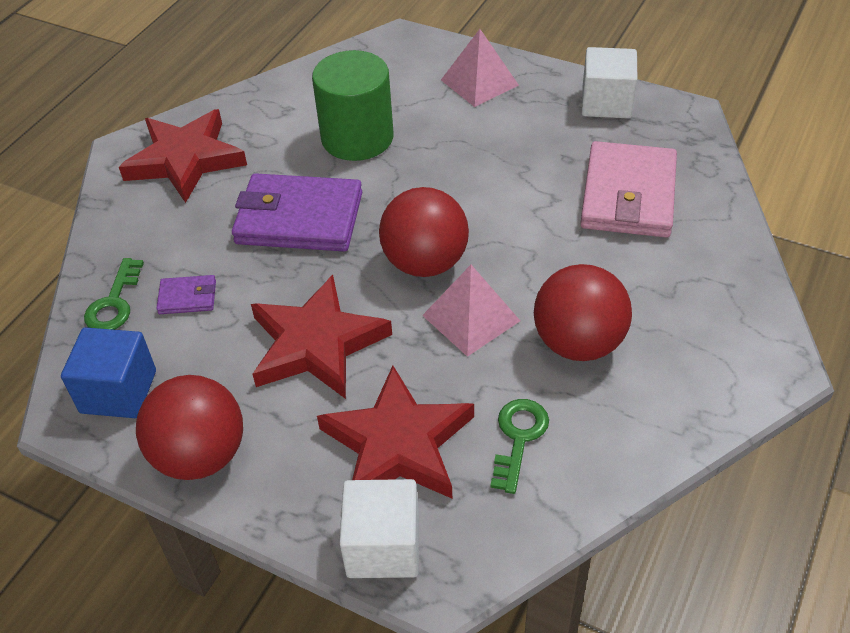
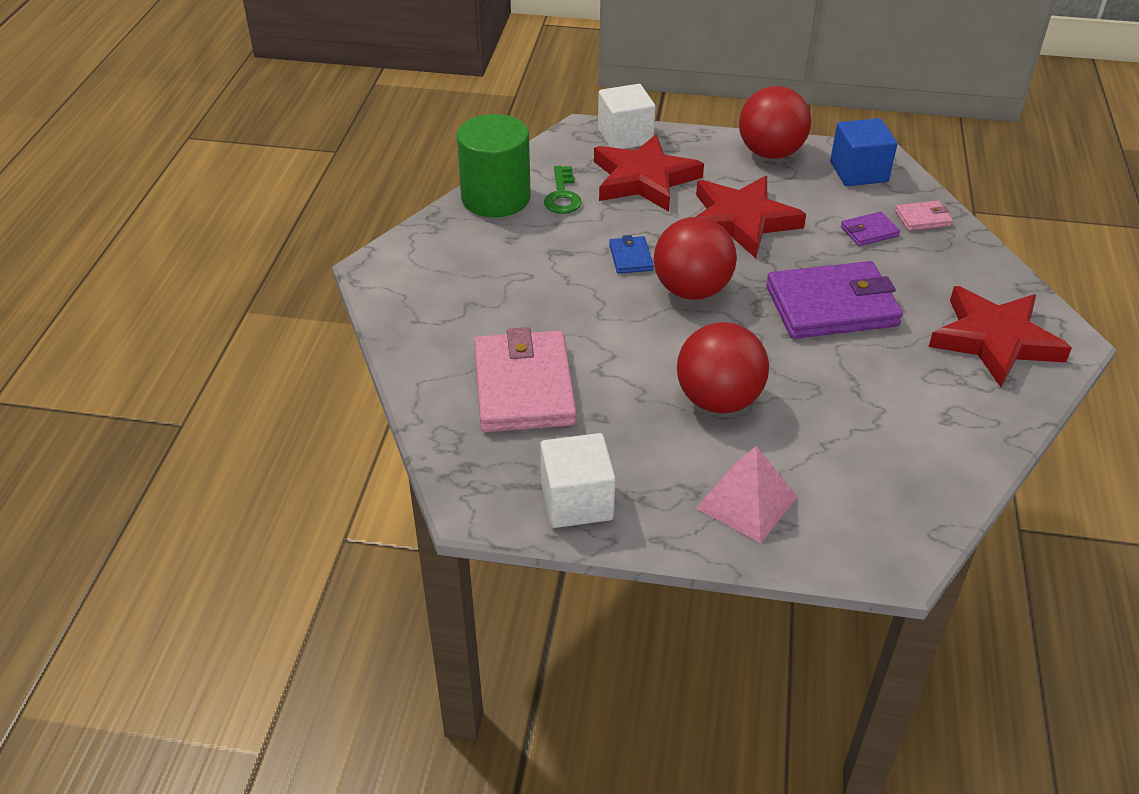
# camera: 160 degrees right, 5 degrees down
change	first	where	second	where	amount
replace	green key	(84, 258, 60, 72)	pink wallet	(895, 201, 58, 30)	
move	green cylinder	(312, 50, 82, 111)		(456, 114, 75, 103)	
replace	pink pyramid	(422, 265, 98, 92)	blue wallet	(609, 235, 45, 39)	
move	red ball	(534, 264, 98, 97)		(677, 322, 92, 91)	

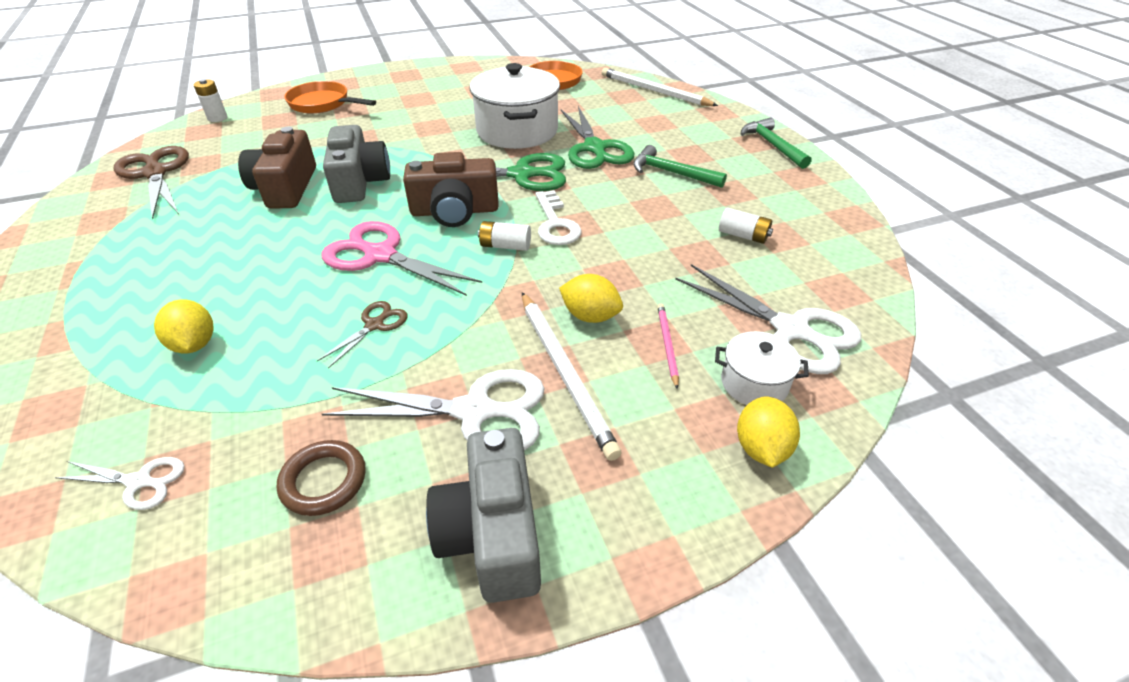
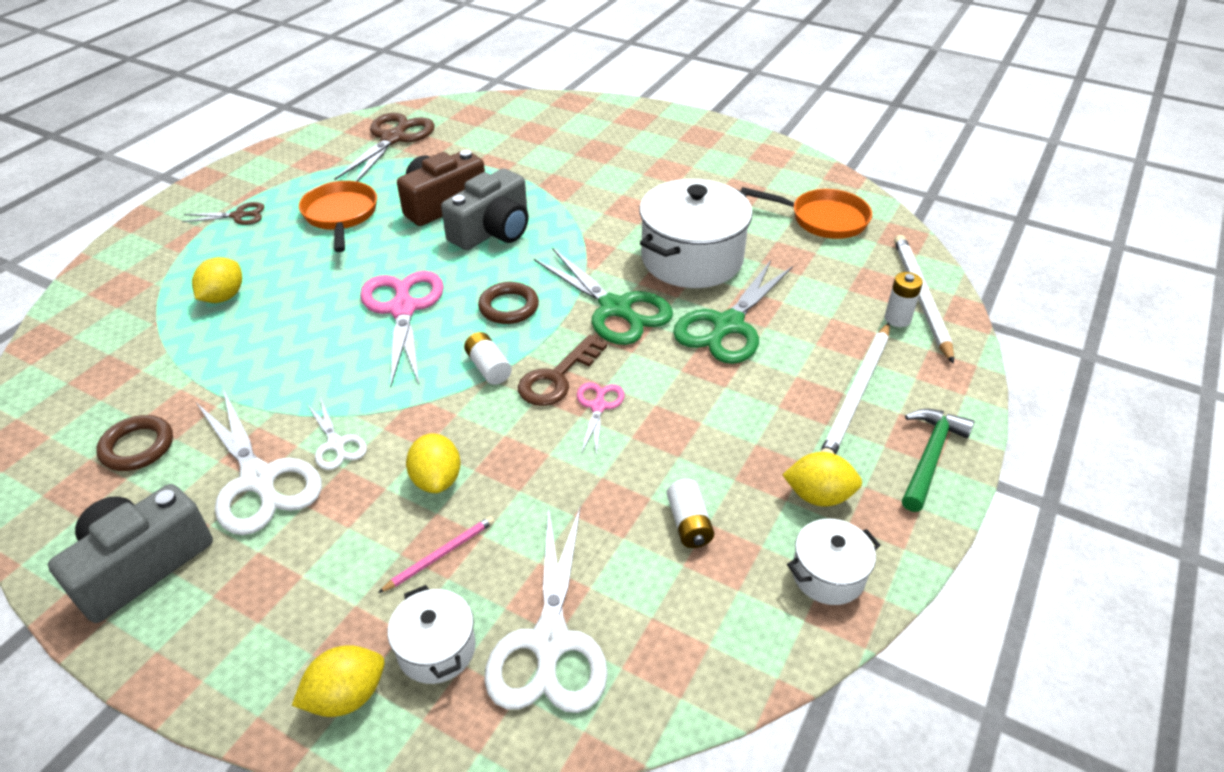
# camera: 50 degrees right, 0 degrees up
change	first	where	second	where	amount
move	white scissors	(54, 457, 131, 53)		(306, 397, 61, 73)	
move	white battery	(194, 79, 33, 43)		(884, 272, 39, 55)	
move	orange pan	(284, 81, 92, 33)		(299, 181, 78, 71)	
move	brown scissors	(317, 301, 90, 67)		(182, 202, 83, 23)	
replace	brown camera	(403, 152, 96, 75)	brown ring	(478, 282, 61, 42)	
move	white pencil	(522, 292, 99, 169)		(820, 323, 70, 131)	
recolor	white key	(535, 190, 47, 55)	brown key	(518, 335, 89, 71)	
delete	green hammer	(633, 145, 94, 43)			
insert			pink scissors	(577, 382, 47, 74)	
insert			yellow lemon	(782, 452, 80, 55)	
insert			white pot	(787, 518, 94, 87)	

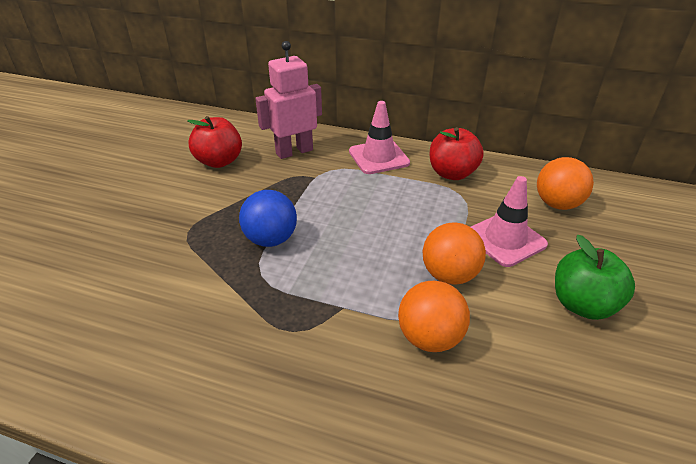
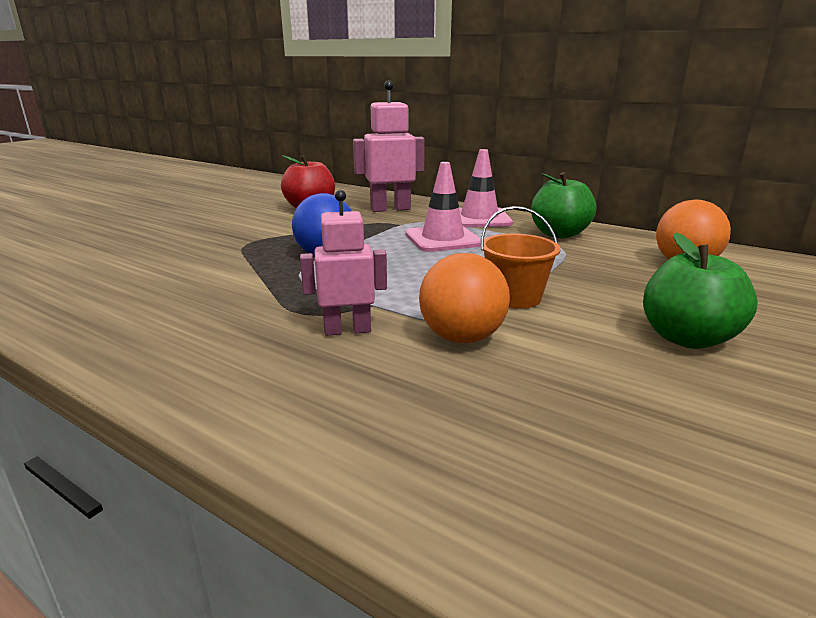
# camera: 15 degrees right, 15 degrees down
change	first	where	second	where	amount
replace	orange ball	(422, 223, 64, 62)	orange bucket	(480, 206, 81, 103)	
recolor	red apple	(430, 127, 54, 53)	green apple	(531, 172, 65, 66)	
move	pink traffic cone	(471, 176, 77, 91)		(406, 162, 74, 90)	
insert			pink robot	(300, 190, 87, 146)	

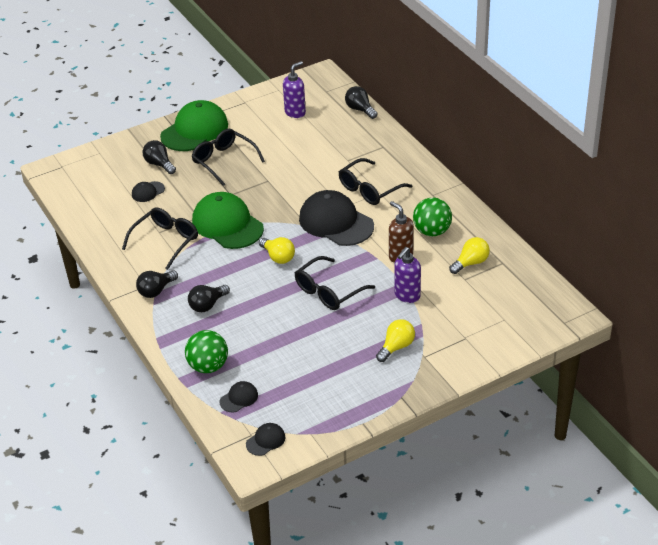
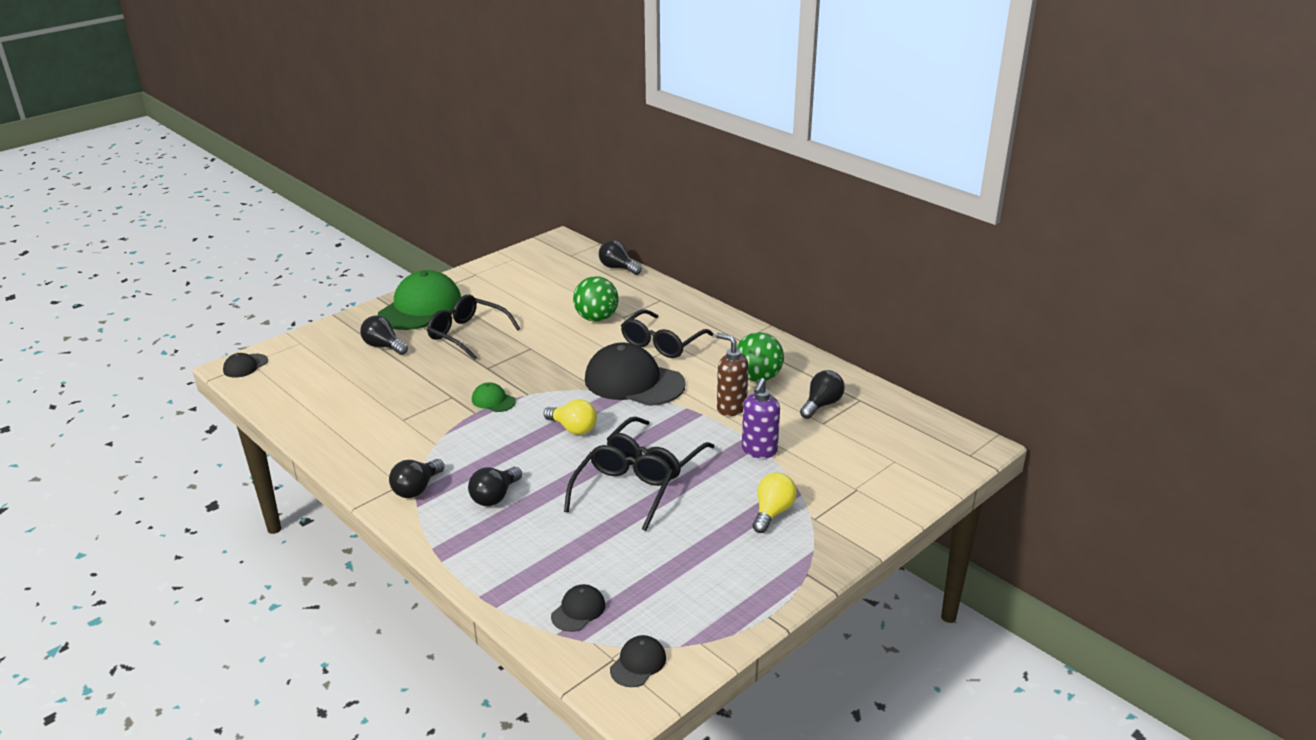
# camera: 15 degrees left, 10 degrees down
change	first	where	second	where	amount
move	black glasses	(122, 208, 76, 62)		(564, 445, 109, 86)	
move	black cap	(132, 181, 33, 21)		(223, 353, 45, 25)	
move	green ball	(185, 330, 43, 43)		(573, 276, 46, 46)	
resize	green cap	(192, 192, 72, 57)		(472, 382, 44, 30)	x0.44
delete	purple soap dispenser	(283, 61, 23, 57)			
recolor	yellow light bulb	(449, 237, 41, 37)	black light bulb	(800, 370, 45, 49)	

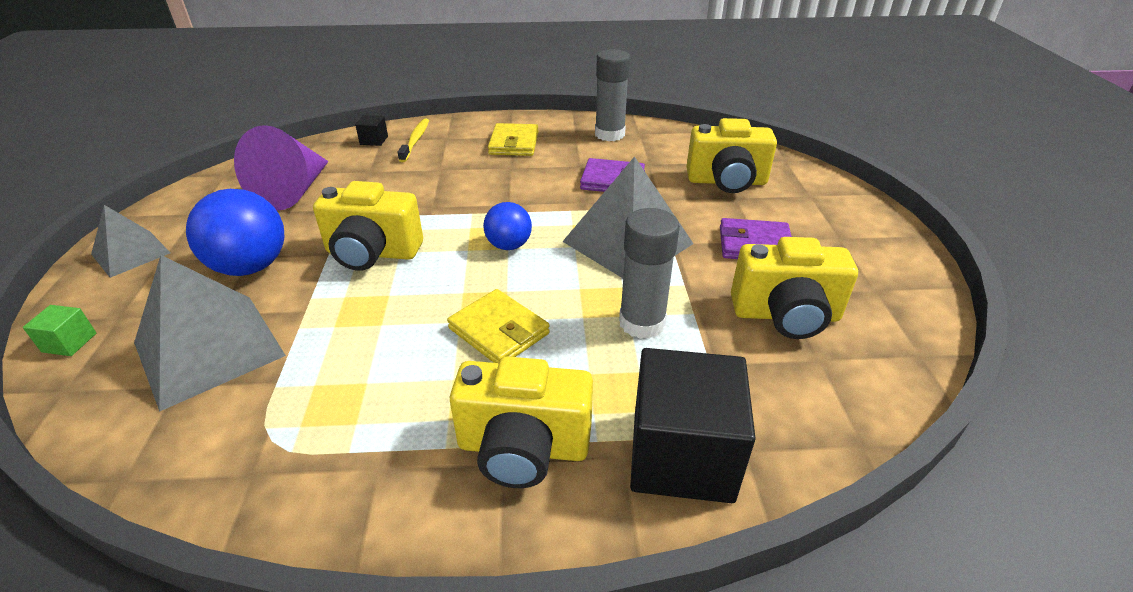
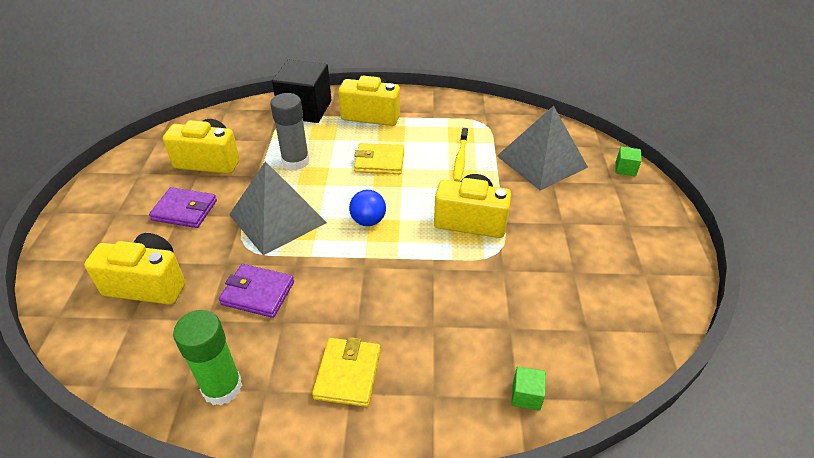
# camera: 175 degrees left, 5 degrees up
change	first	where	second	where	amount
delete	grey pyramid	(91, 205, 80, 73)			
delete	blue ball	(186, 189, 98, 87)			
delete	purple cone	(234, 125, 94, 85)			
recolor	black cube	(355, 115, 33, 31)	green cube	(511, 366, 35, 45)	
move	yellow toothbrush	(398, 119, 31, 43)		(454, 128, 14, 54)	
rotate	yellow wallet	(447, 289, 103, 74)		(354, 143, 50, 31)	45 degrees counterclockwise
recolor	grey glue stick	(595, 49, 35, 92)	green glue stick	(173, 310, 69, 96)	

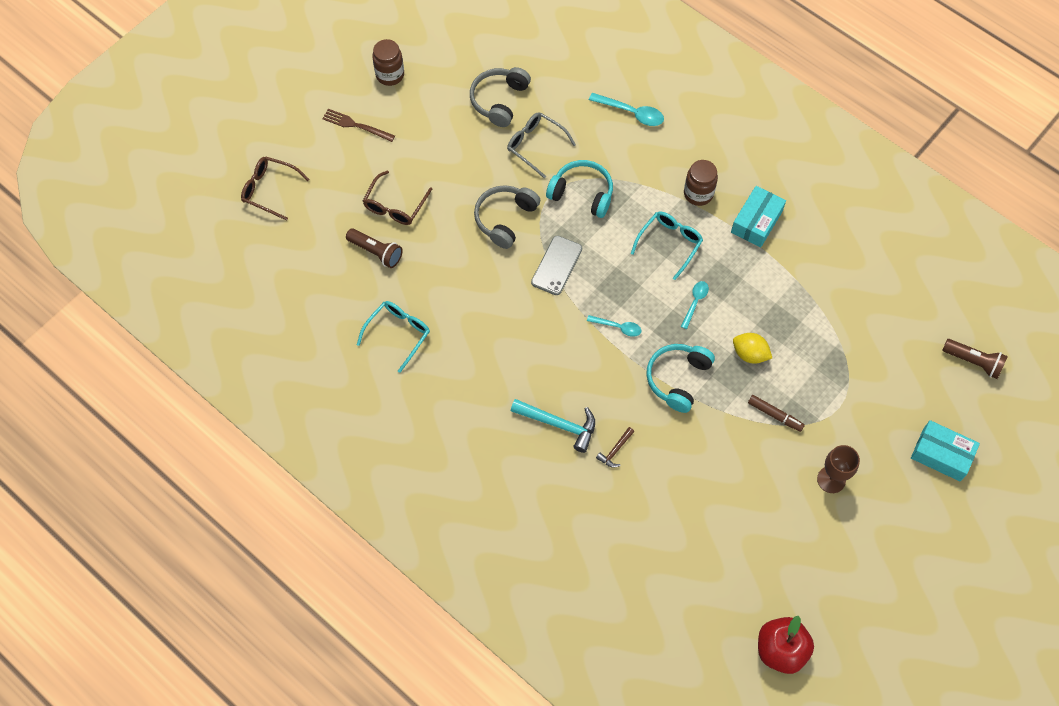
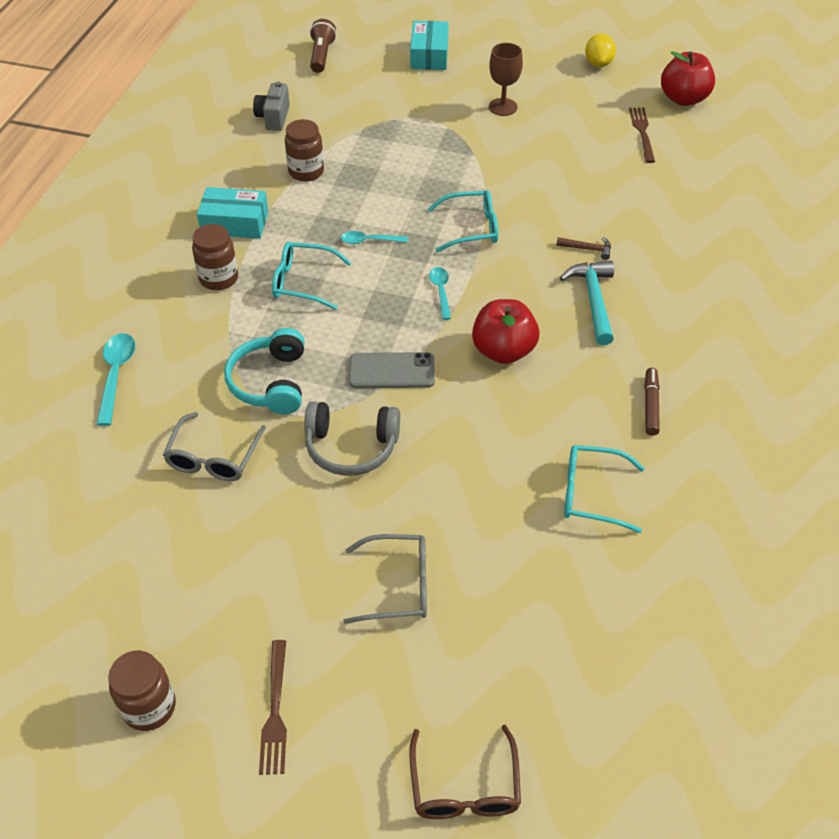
# camera: 115 degrees left, 15 degrees down
change	first	where	second	where	amount
delete	brown flashlight	(346, 228, 57, 40)			
recolor	brown glasses	(363, 171, 69, 54)	grey glasses	(343, 534, 84, 90)	
delete	grey headphones	(470, 67, 61, 60)			
replace	turquoise headphones	(647, 344, 68, 69)	turquoise glasses	(428, 190, 70, 62)	
move	yellow lemon	(733, 333, 39, 31)		(585, 34, 31, 33)	
move	brown marker	(748, 395, 57, 37)		(644, 368, 16, 68)	
insert			grey camera	(253, 82, 37, 49)	
insert			brown jar	(285, 119, 39, 63)	
insert			red apple	(472, 299, 67, 65)	
insert			brown fork	(629, 108, 26, 55)	

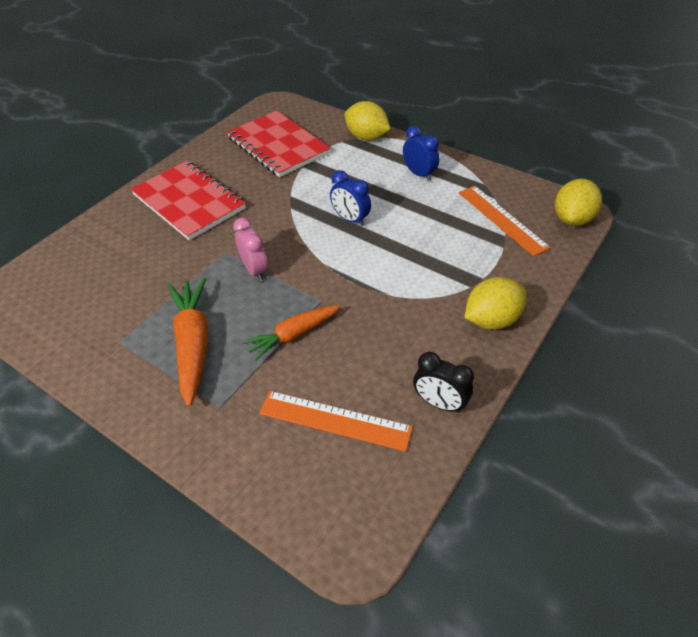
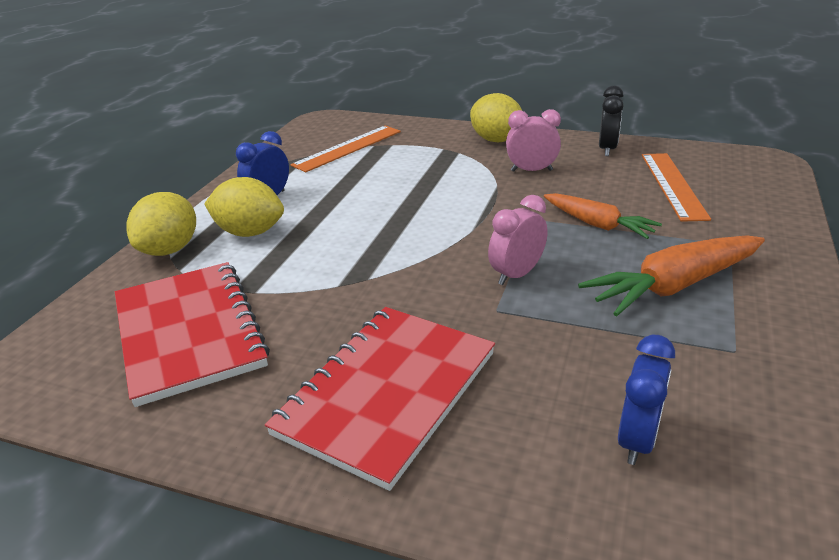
# camera: 105 degrees left, 15 degrees down
change	first	where	second	where	amount
rotate	red notebook	(227, 111, 103, 66)		(115, 262, 155, 145)	60 degrees counterclockwise
move	blue clock	(330, 170, 41, 56)		(618, 335, 57, 130)	
move	yellow lemon	(555, 179, 47, 47)		(204, 177, 80, 60)	
insert			pink clock	(506, 109, 55, 63)	

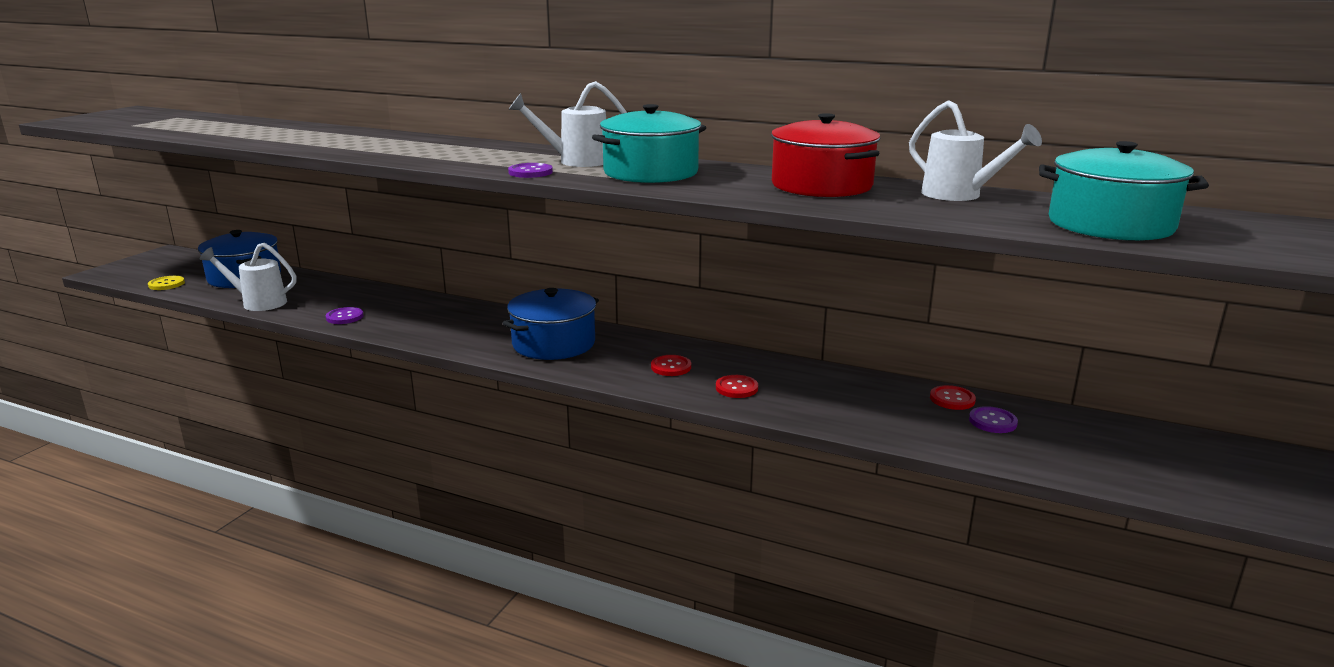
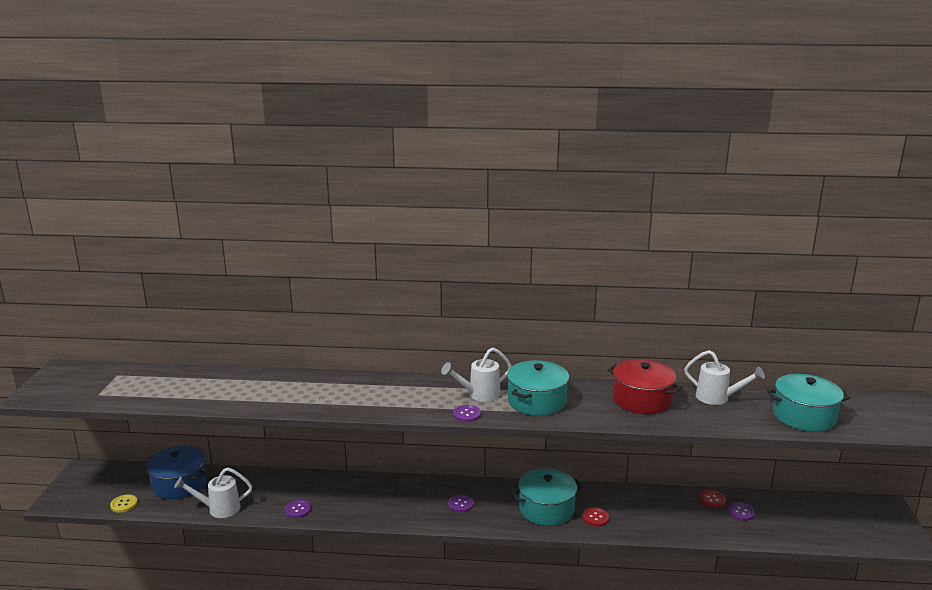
# camera: 20 degrees left, 0 degrees up
change	first	where	second	where	amount
replace	blue pot	(503, 288, 96, 72)	purple button	(448, 494, 26, 19)	
replace	red button	(651, 355, 40, 21)	turquoise pot	(512, 468, 71, 58)	

